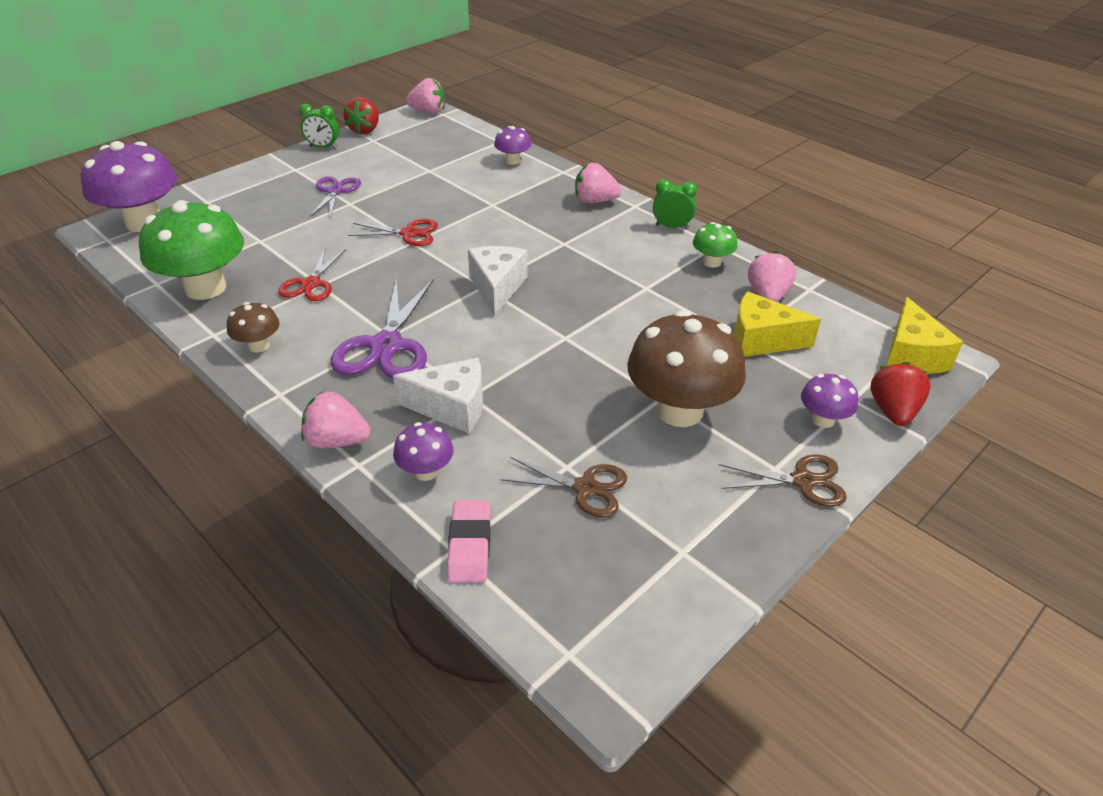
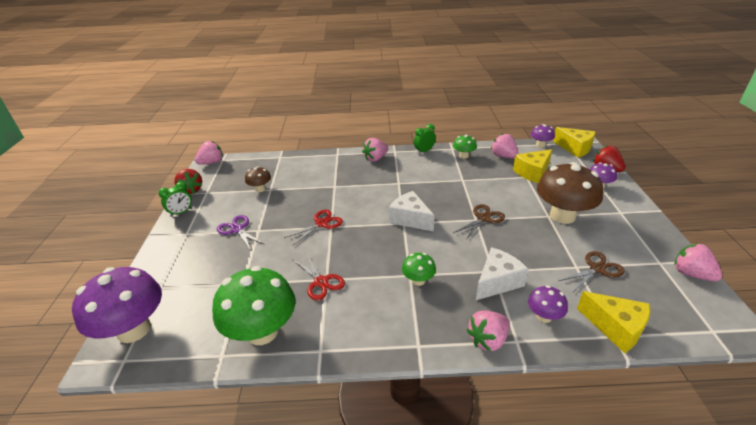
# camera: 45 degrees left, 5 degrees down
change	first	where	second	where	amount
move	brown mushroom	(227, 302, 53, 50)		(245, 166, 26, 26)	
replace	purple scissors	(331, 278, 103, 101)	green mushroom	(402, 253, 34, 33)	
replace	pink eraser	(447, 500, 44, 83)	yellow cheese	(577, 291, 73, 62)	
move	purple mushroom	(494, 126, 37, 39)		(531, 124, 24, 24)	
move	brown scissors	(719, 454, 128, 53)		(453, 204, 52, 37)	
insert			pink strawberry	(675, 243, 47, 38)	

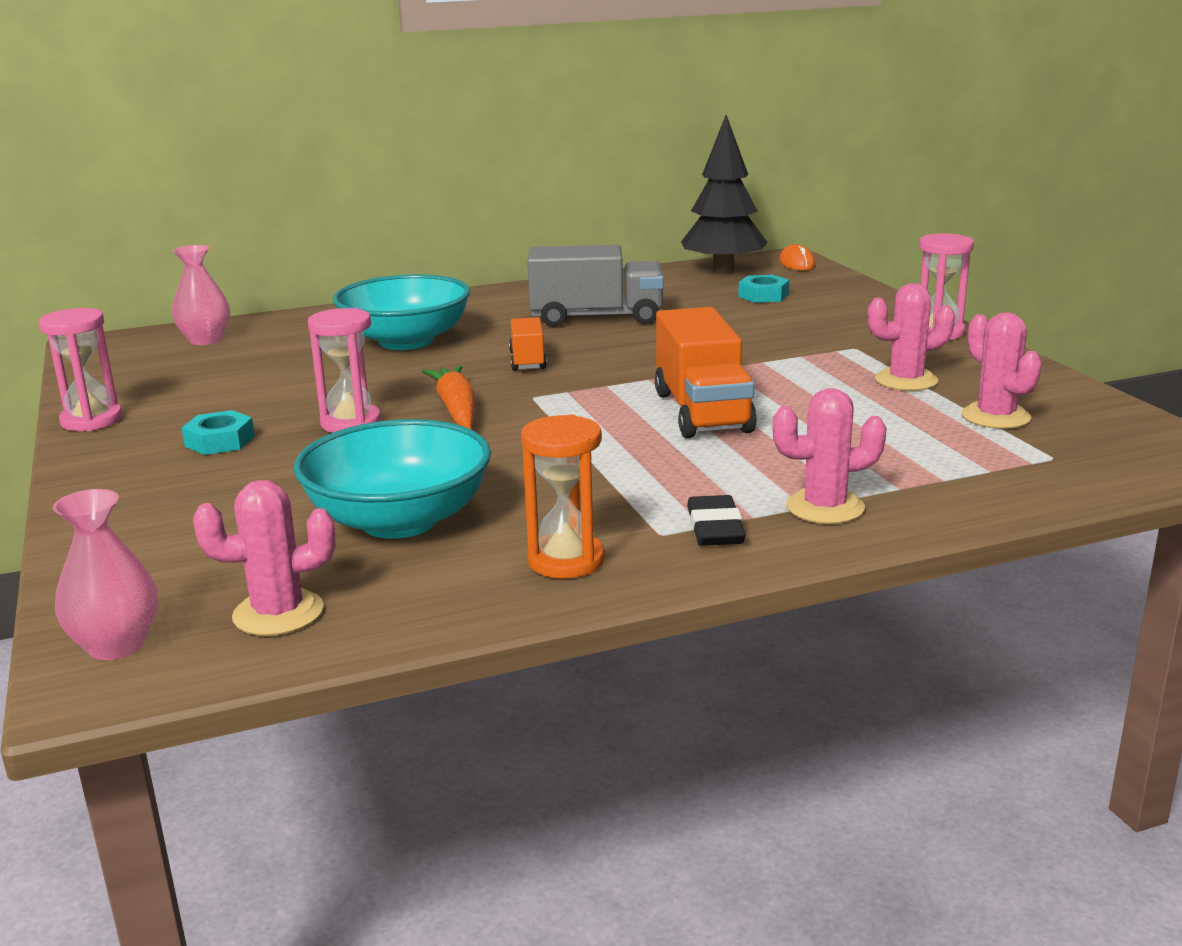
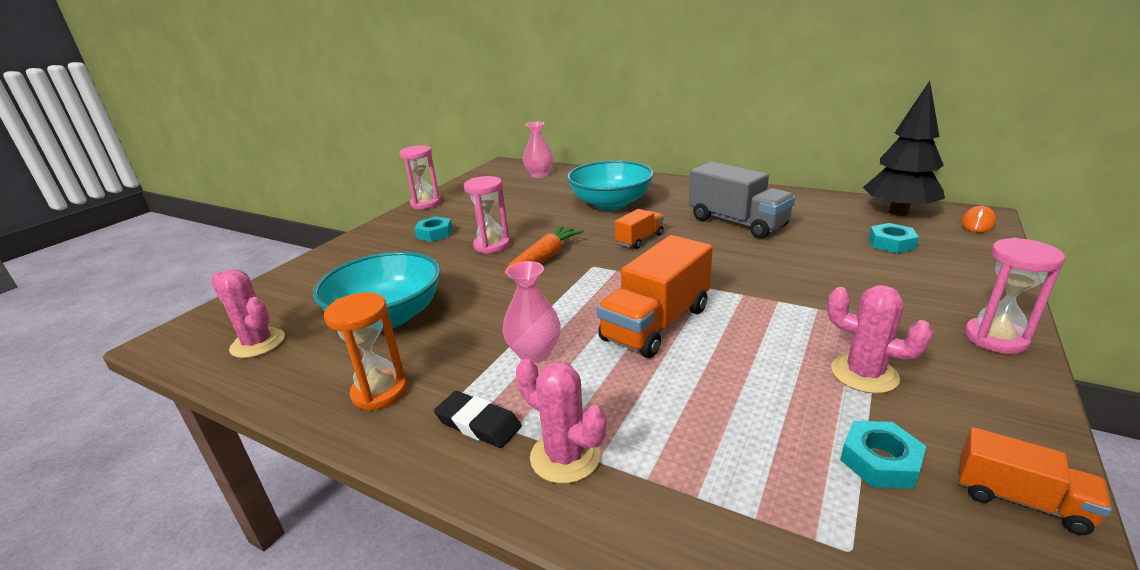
# camera: 50 degrees right, 5 degrees up
change	first	where	second	where	amount
move	pink vase	(53, 489, 105, 171)		(502, 261, 59, 102)	
rotate	black eraser	(687, 495, 59, 51)		(434, 391, 88, 57)	75 degrees clockwise
replace	pink cactus	(962, 312, 80, 117)	turquoise nut	(840, 421, 86, 68)	
insert			orange truck	(959, 427, 153, 108)	

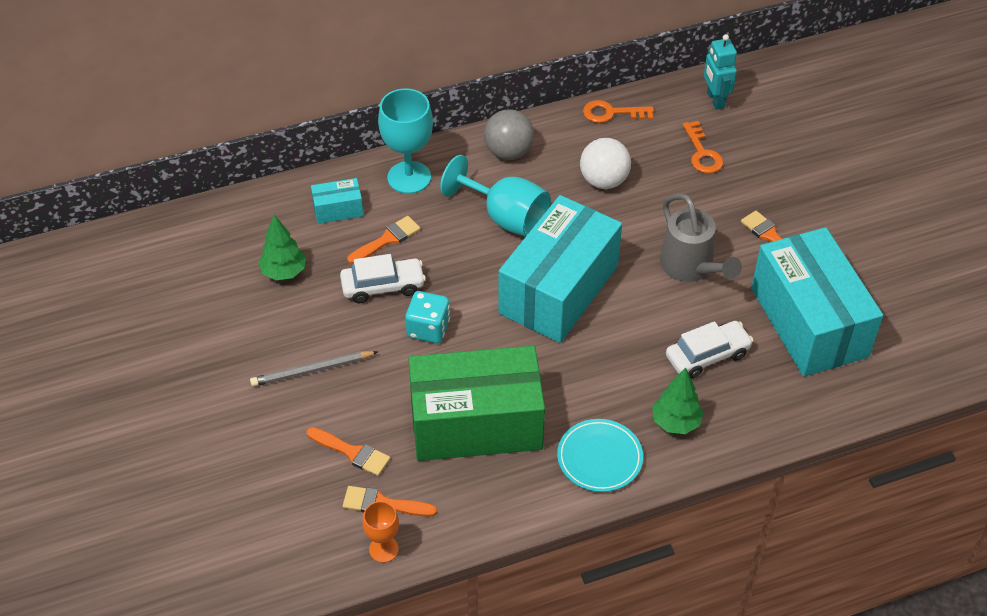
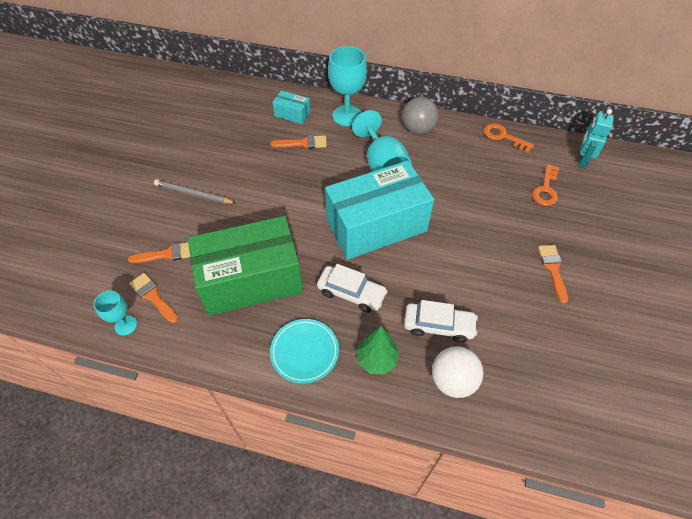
# camera: 35 degrees right, 5 degrees up
change	first	where	second	where	amount
delete	green tree	(258, 215, 48, 65)			
rotate	orange brush	(307, 427, 84, 49)		(128, 242, 62, 21)	75 degrees counterclockwise
move	white car	(340, 254, 86, 49)		(317, 264, 71, 49)	
recolor	orange goblet	(362, 501, 37, 62)	turquoise goblet	(94, 291, 43, 45)	
delete	turquoise dice	(405, 291, 45, 52)			
rotate	green box	(408, 346, 137, 115)		(188, 216, 115, 100)	45 degrees counterclockwise
move	white ball	(580, 138, 51, 51)		(432, 346, 51, 52)	
delete	grey watering can	(660, 193, 82, 89)			
delete	turquoise box	(751, 227, 132, 149)			

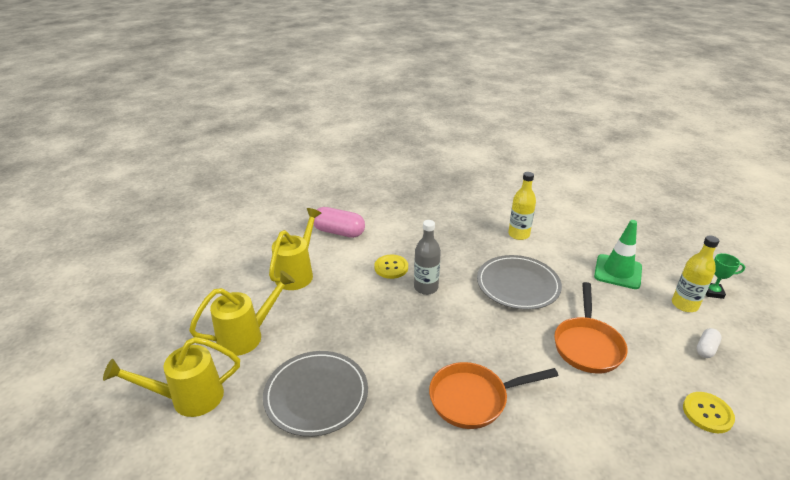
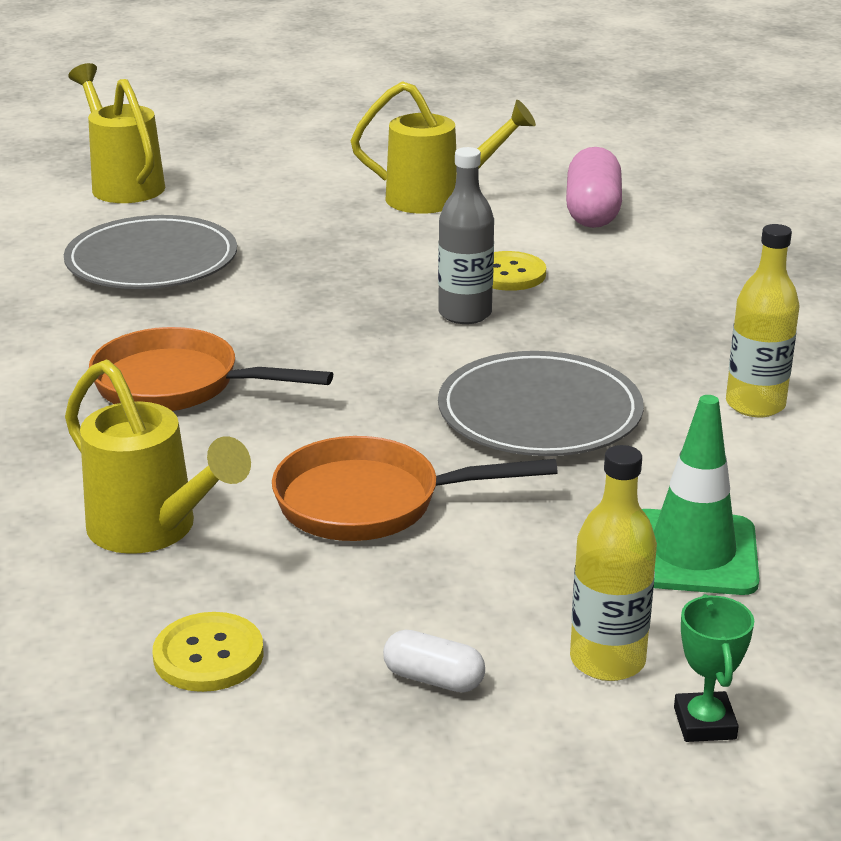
# camera: 75 degrees right, 5 degrees down
change	first	where	second	where	amount
move	yellow watering can	(189, 270, 106, 86)		(65, 359, 186, 195)	
rotate	orange pan	(429, 362, 129, 67)		(89, 327, 244, 84)	45 degrees counterclockwise

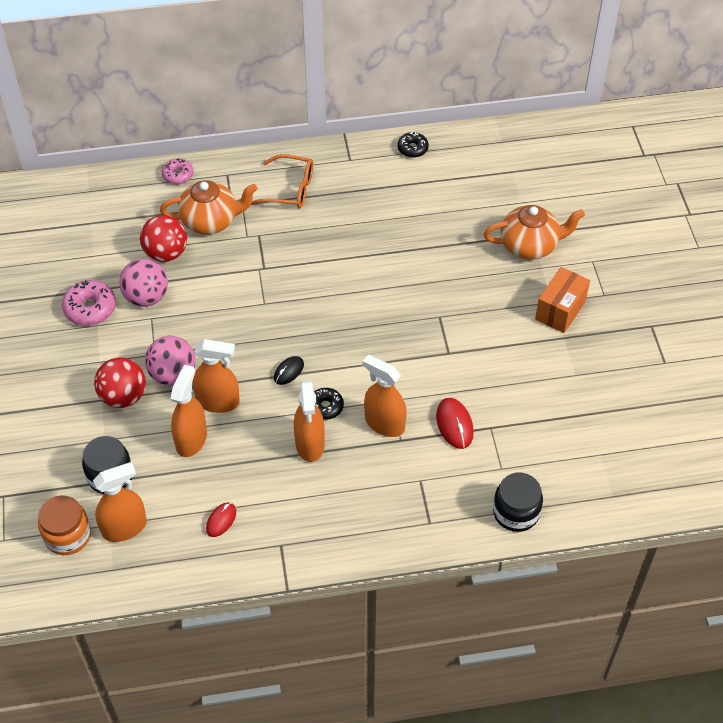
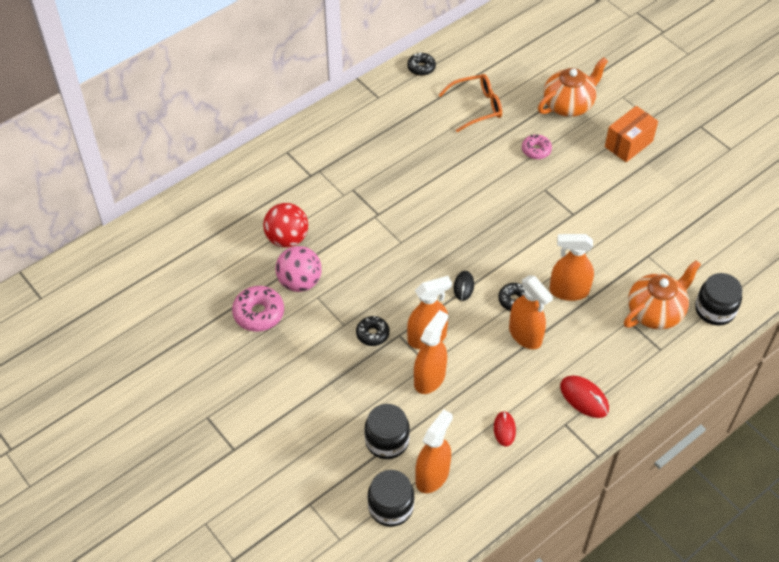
# camera: 30 degrees left, 0 degrees up
change	first	where	second	where	amount
recolor	orange jar	(38, 495, 53, 60)	black jar	(367, 470, 47, 57)	
delete	red ball	(94, 357, 52, 51)			
replace	pink ball	(145, 336, 51, 50)	black donut	(356, 316, 34, 30)	
move	orange teapot	(160, 180, 97, 54)		(624, 260, 77, 70)	
move	pink donut	(162, 158, 32, 26)		(522, 134, 30, 25)	
rotate	orange spray bottle	(171, 365, 36, 92)		(414, 310, 34, 84)	45 degrees clockwise
move	orange glasses	(251, 154, 62, 55)		(439, 74, 63, 58)	
move	red mouse	(436, 398, 38, 51)		(560, 375, 49, 43)	
rotate	orange box	(535, 267, 55, 66)		(605, 106, 53, 56)	45 degrees clockwise

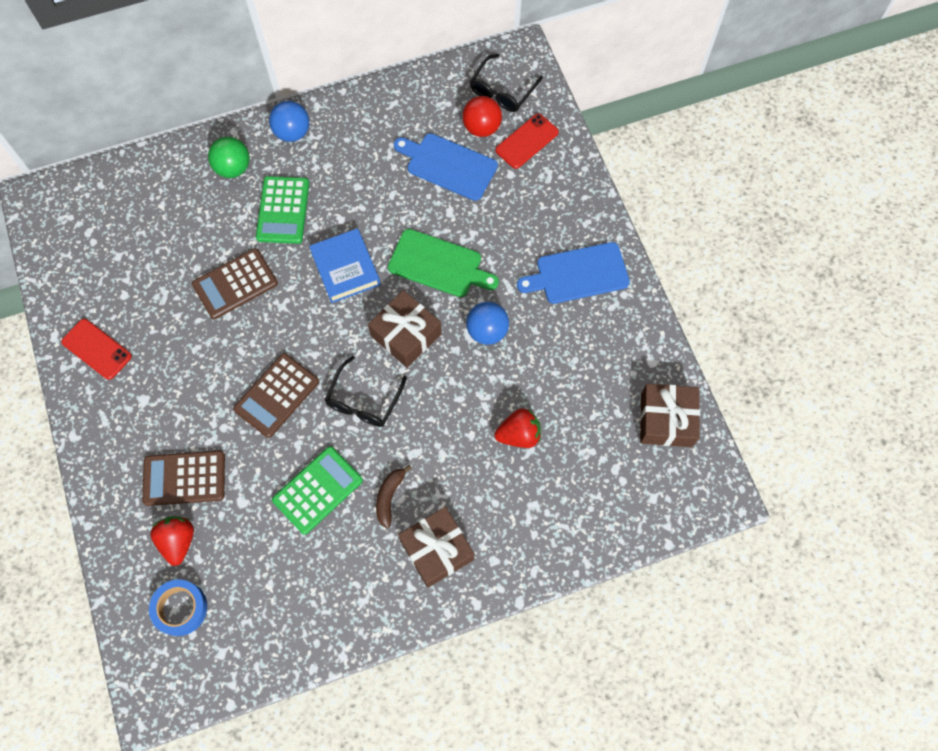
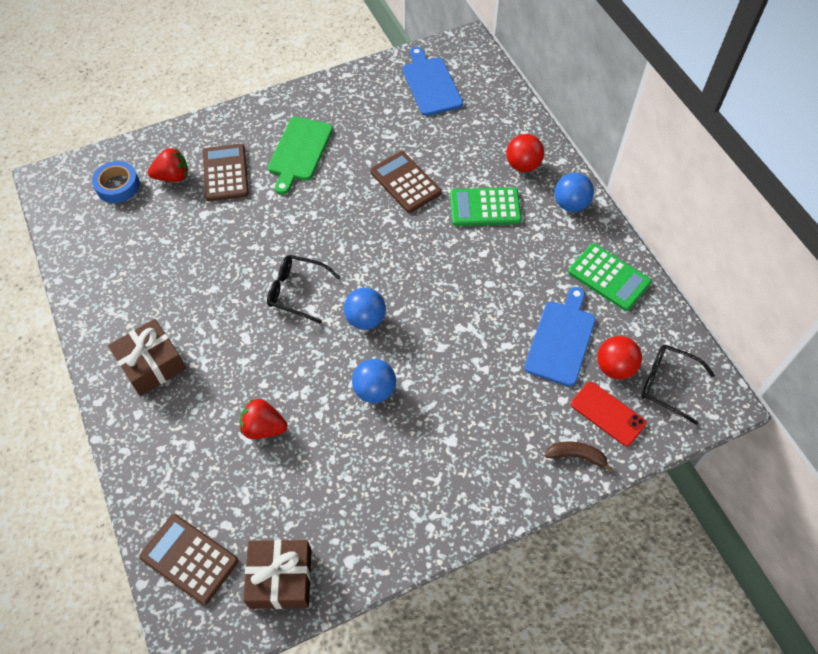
# camera: 85 degrees right, 10 degrees down
change	first	where	second	where	amount
delete	red phone	(61, 319, 71, 61)			
recolor	green ball	(208, 137, 42, 41)	red ball	(506, 134, 38, 38)	
move	brown calculator	(233, 353, 86, 85)		(139, 514, 100, 91)	
move	green calculator	(272, 446, 91, 89)		(568, 243, 84, 68)	
delete	blue book	(309, 228, 71, 75)			
replace	brown gift	(368, 290, 74, 78)	blue ball	(344, 288, 42, 42)	
move	brown banana	(376, 465, 36, 63)		(545, 441, 68, 32)	
move	green cutting board	(388, 229, 111, 68)		(268, 117, 65, 78)	
rotate	red strawberry	(494, 408, 47, 40)		(240, 399, 47, 40)	120 degrees clockwise
move	blue cutting board	(517, 242, 113, 62)		(402, 47, 61, 69)	

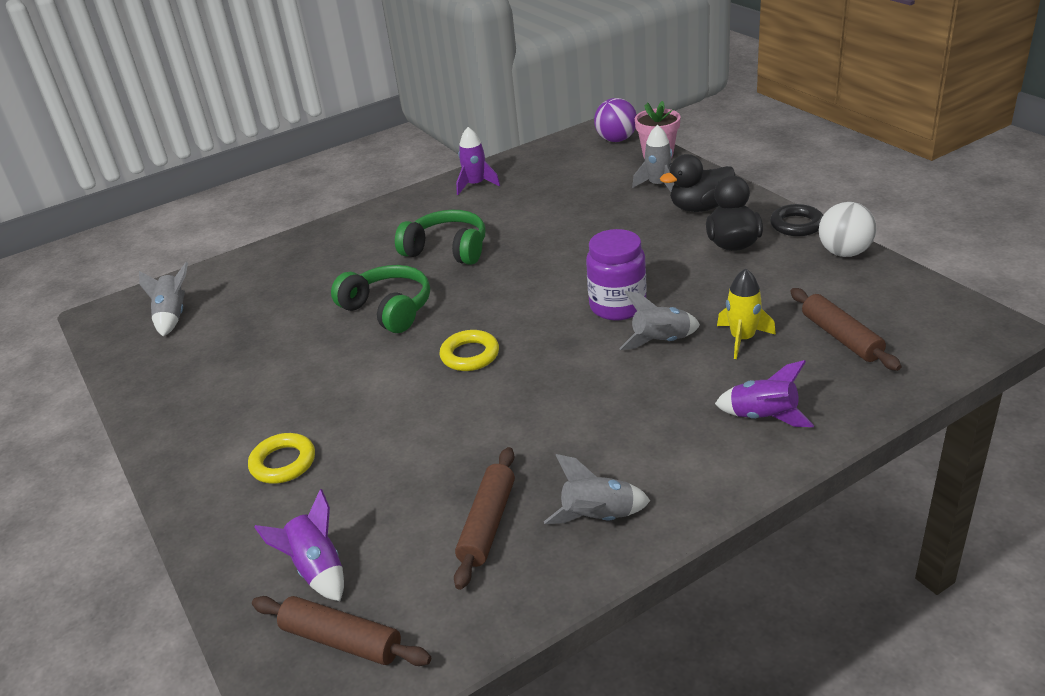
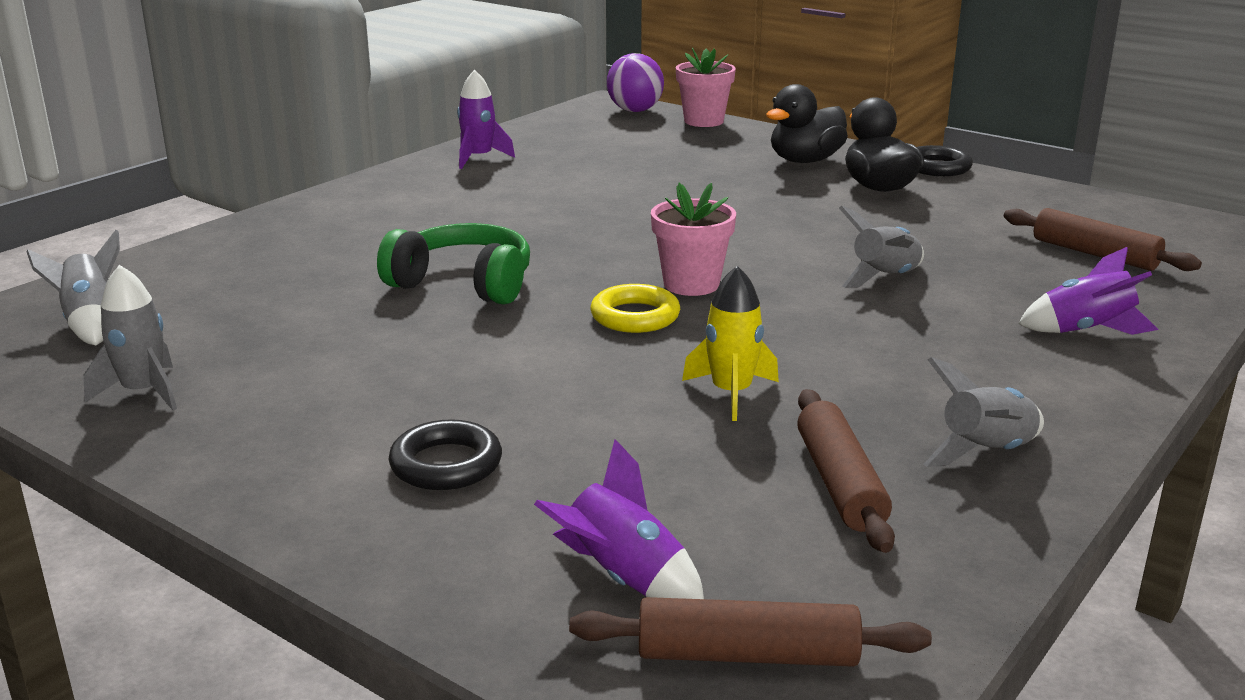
# camera: 25 degrees left, 10 degrees down
change	first	where	second	where	amount
recolor	yellow ring	(248, 433, 67, 51)	black ring	(389, 419, 113, 71)	
delete	green headphones	(395, 210, 90, 55)			
delete	purple jar	(586, 229, 61, 91)			
move	grey rocket	(632, 125, 42, 67)		(83, 265, 94, 145)	
move	yellow rocket	(717, 269, 59, 90)		(682, 266, 97, 155)	
delete	white ball	(819, 202, 57, 55)			
insert			pink flower pot	(651, 182, 85, 114)	

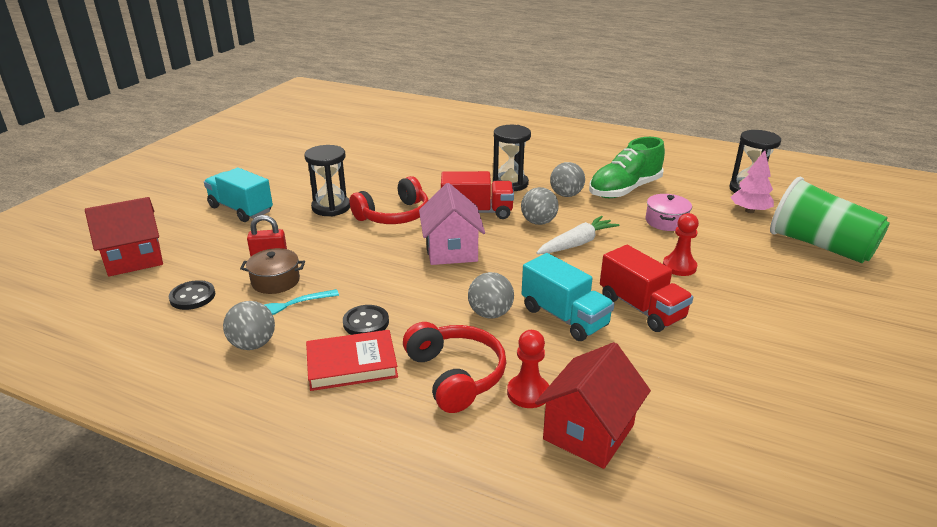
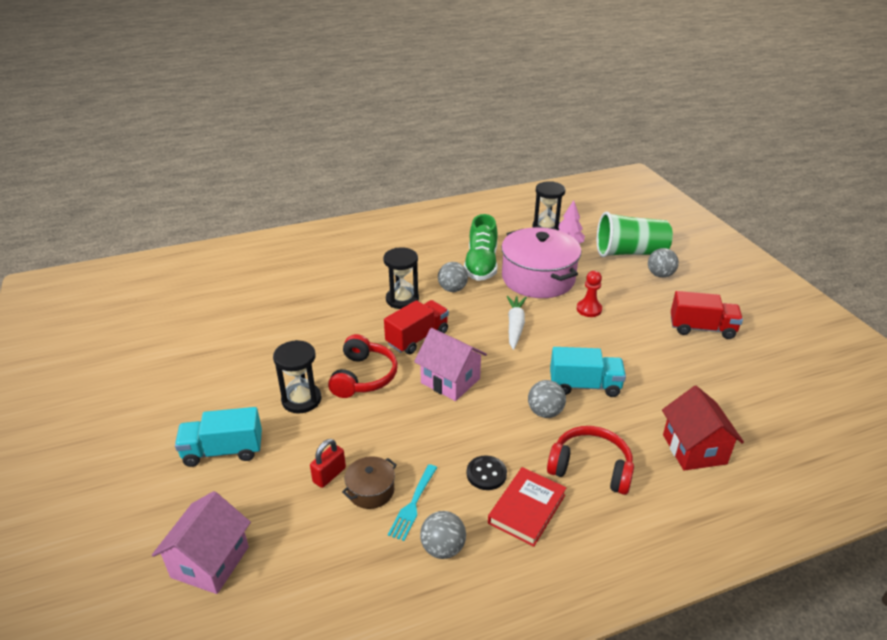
# camera: 45 degrees left, 5 degrees up
change	first	where	second	where	amount
recolor	red house	(85, 197, 78, 79)	pink house	(152, 491, 99, 103)	
delete	black button	(169, 280, 46, 30)			
delete	red pawn	(507, 330, 42, 78)			
move	grey ball	(521, 187, 38, 38)		(648, 248, 31, 30)	
move	red truck	(600, 245, 93, 87)		(671, 291, 72, 48)	
resize	pink pot	(646, 194, 46, 37)		(501, 227, 80, 71)	x2.23

